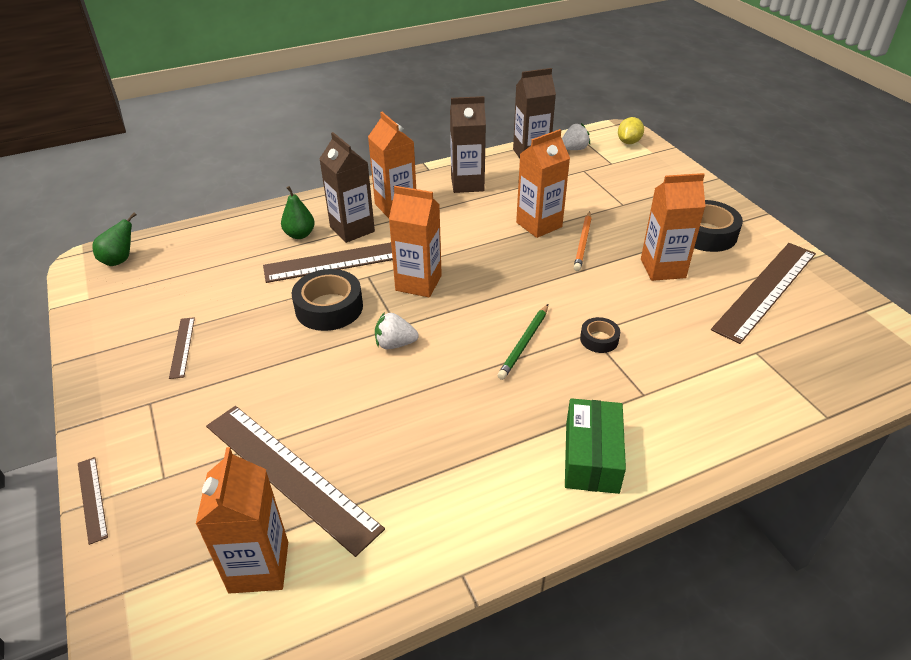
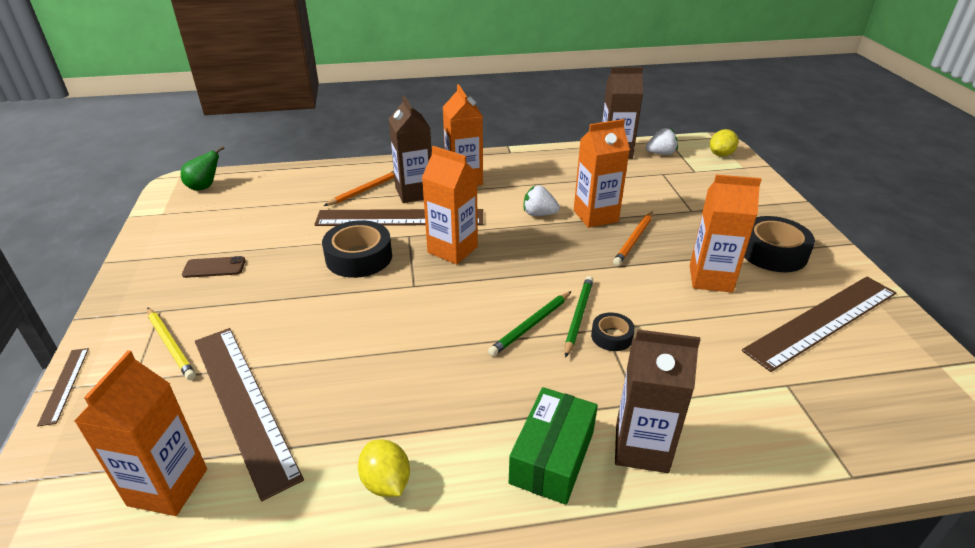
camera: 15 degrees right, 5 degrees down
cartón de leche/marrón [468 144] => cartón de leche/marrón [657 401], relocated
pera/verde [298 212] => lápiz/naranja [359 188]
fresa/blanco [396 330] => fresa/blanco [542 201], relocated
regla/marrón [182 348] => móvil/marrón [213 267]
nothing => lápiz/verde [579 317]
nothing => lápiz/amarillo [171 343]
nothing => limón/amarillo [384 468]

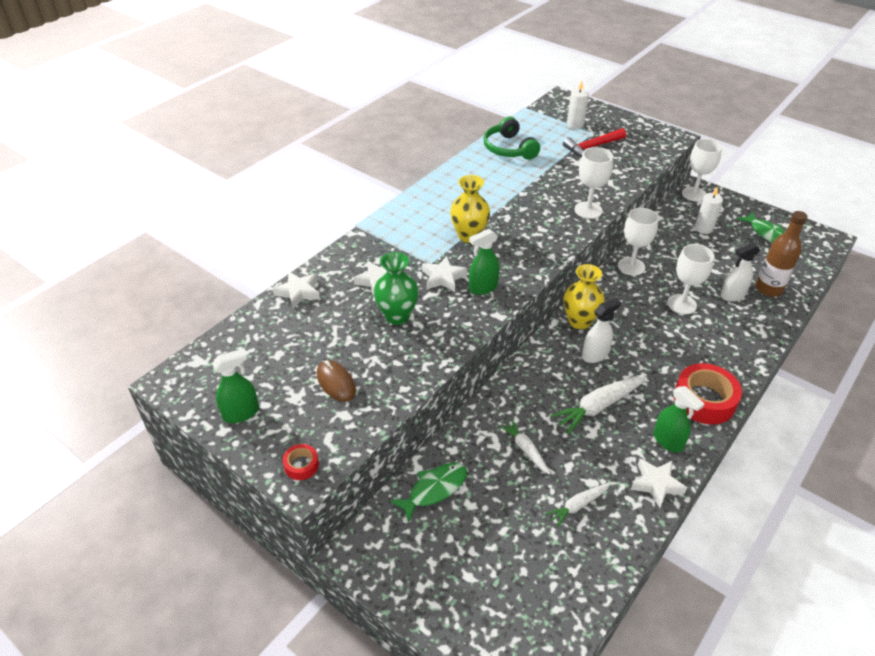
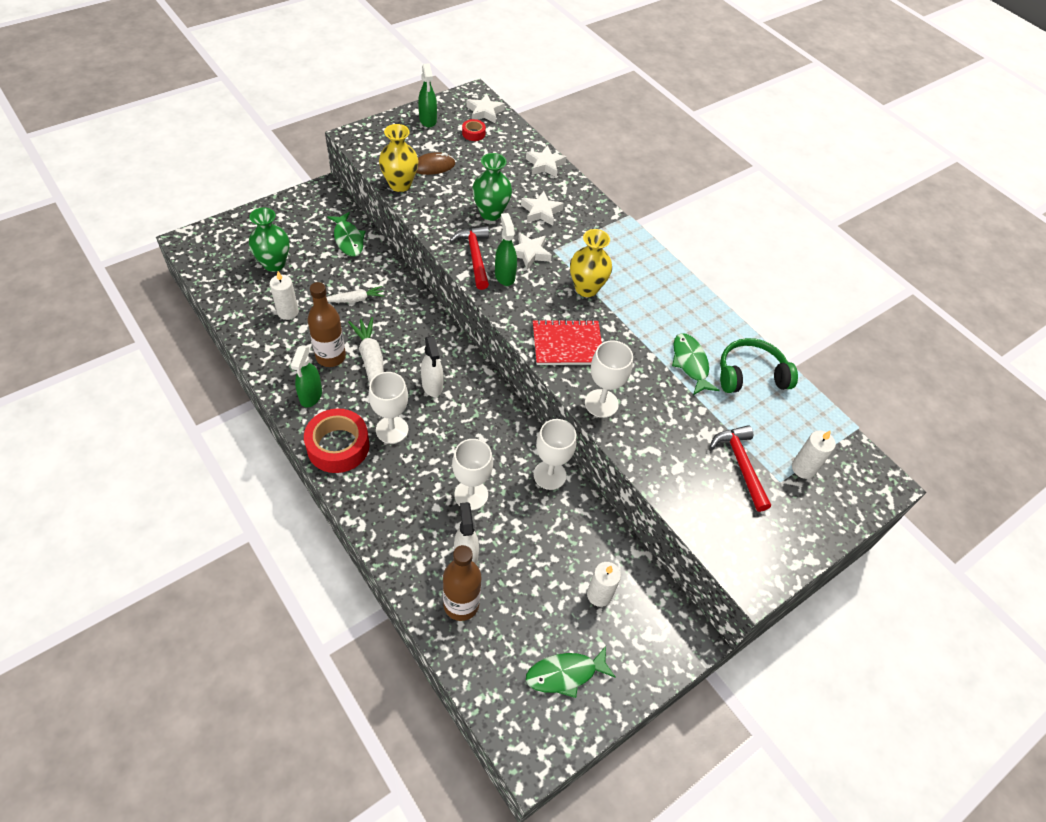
camera: 100 degrees right, 10 degrees up
copa/blanco [702 170] => copa/blanco [388 408], relocated
florero/amarillo [584 296] => florero/amarillo [398 158], relocated
pulverizador/verde [679 419] => pulverizador/verde [306 377], 60 degrees counterclockwise
cinta adhesiva/rojo [301 462] => cinta adhesiva/rojo [474 130], relocated
estrella/blanco [659 483] => estrella/blanco [485 108], relocated
zanahoria/blanco [578 504] => vela/blanco [284 295]
nothing => florero/verde [269 240]
nothing => martillo/rojo [469 258]
nothing => botella/marrón [327 324]
nothing => cuaderno/rojo [567 342]
nothing => pez/verde [696 364]

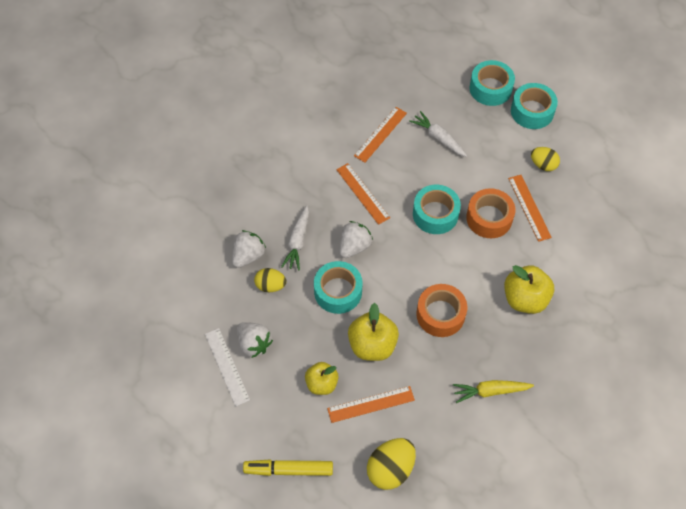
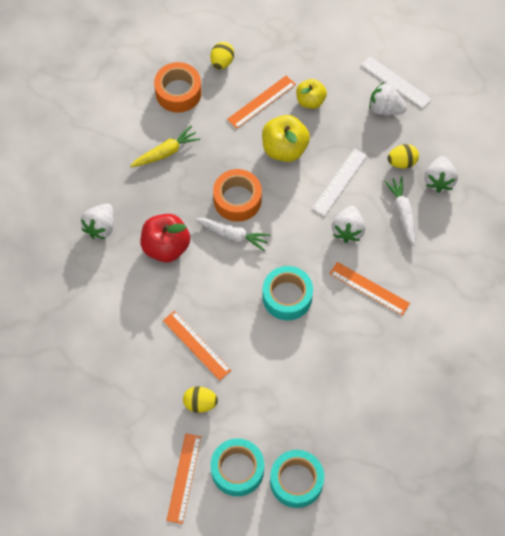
camera: 155 degrees right, 5 degrees up
regla/naranja [380 135] => regla/naranja [183 478], relocated
zanahoria/blanco [438 134] => zanahoria/blanco [233 234], relocated
cinta adhesiva/naranja [491 213] => cinta adhesiva/naranja [178 87], relocated
cinta adhesiva/turquesa [338 287] => regla/blanco [339 182]
manzana/amarillo [529 289] => manzana/rojo [165 238]
huevo/amarillo [391 464] => huevo/amarillo [222 56], x0.64
rotulador/amarillo [288 467] => nothing
nothing => fresa/blanco [97 221]

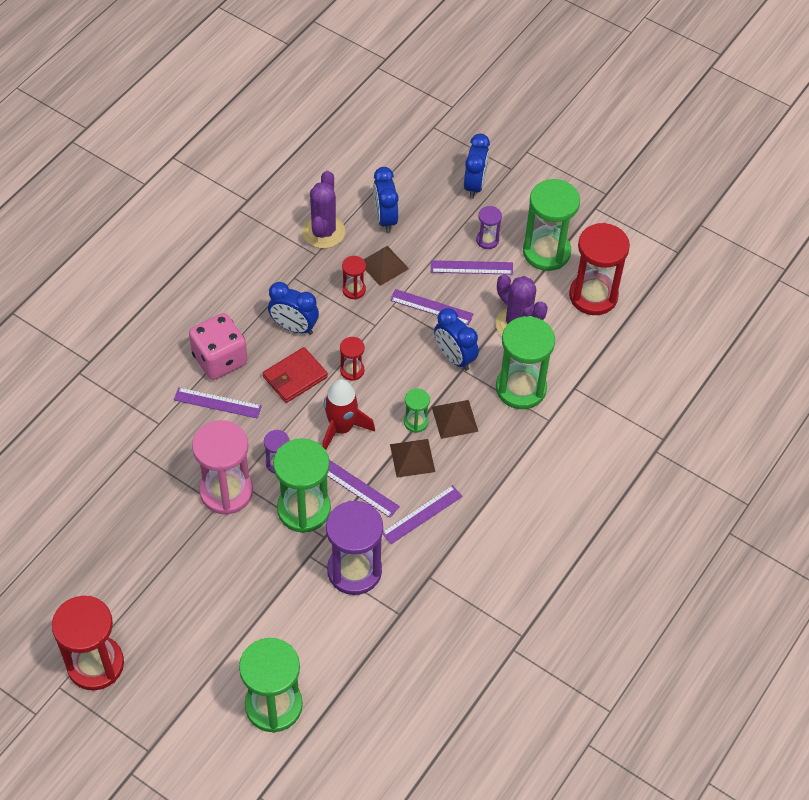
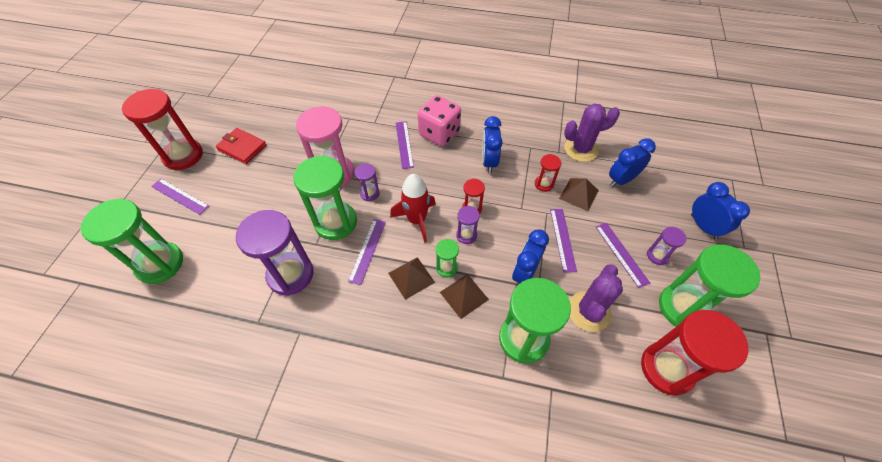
camera: 70 degrees right, 0 degrees up
despertador/azul [477 166] => despertador/azul [720 211], 105 degrees counterclockwise
cartera/rojo [295 375] => cartera/rojo [241 146], relocated
regla/morado [423 514] => regla/morado [180 197], relocated
nothing => reloj de arena/morado [468 225]

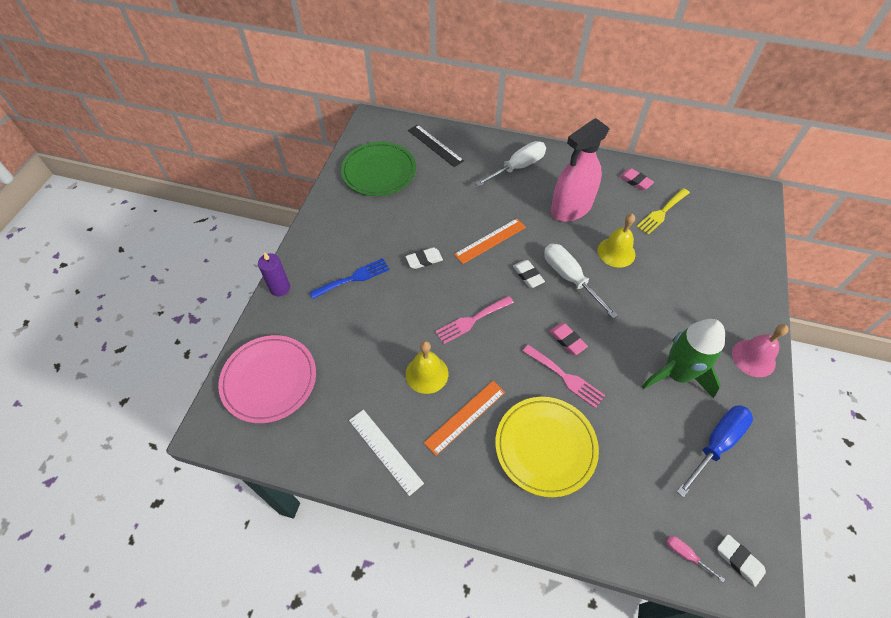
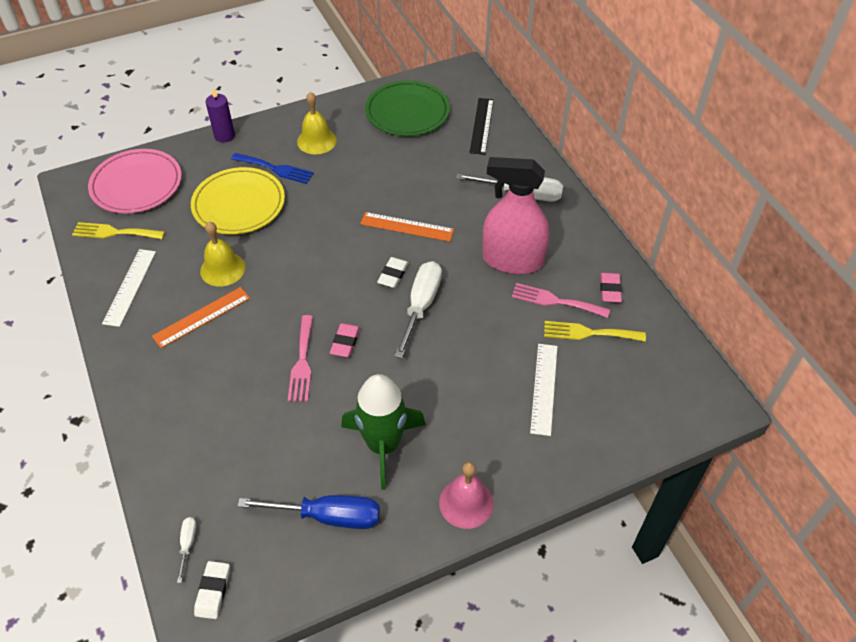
camera: 50 degrees right, 5 degrees down
campana/amarillo [616 241] => campana/amarillo [317 123], relocated
goma de borrar/blanco [424 258] => nothing
tenedor/rosa [474 320] => tenedor/rosa [561 300], relocated
regla/naranja [464 418] => regla/naranja [201 317], 45 degrees counterclockwise
plato/amarillo [547 447] => plato/amarillo [238 201], relocated
destornillador/rosa [695 559] => destornillador/blanco [186 550]
nothing => tenedor/amarillo [118 230]
nothing => regla/blanco [544 390]

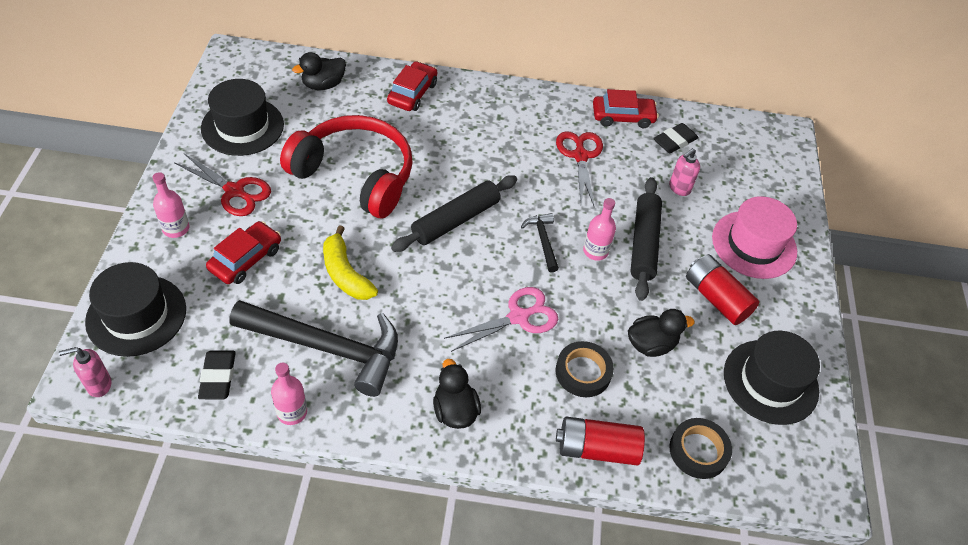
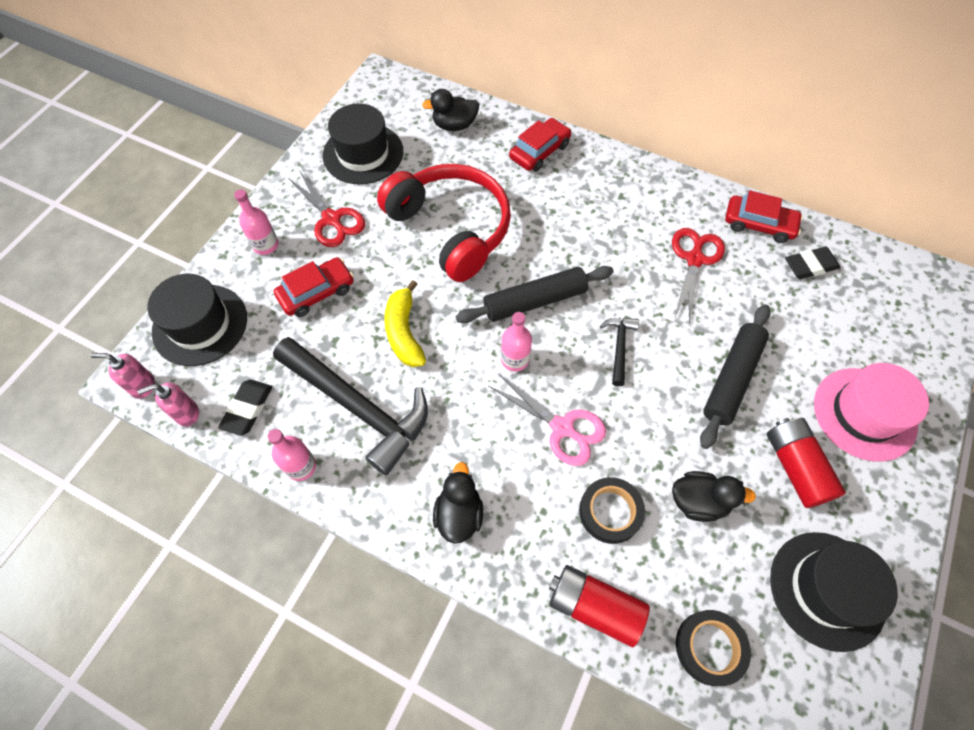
camera: 25 degrees right, 10 degrees up
dispensador de jabón/rosa [684 172] => dispensador de jabón/rosa [168 404], relocated
botella/rosa [599 229] => botella/rosa [516 342], relocated
tijeras/rosa [501 319] => tijeras/rosa [547 420], 45 degrees clockwise

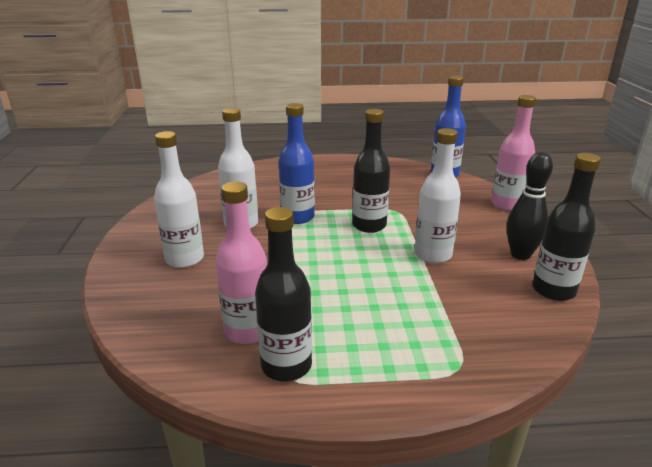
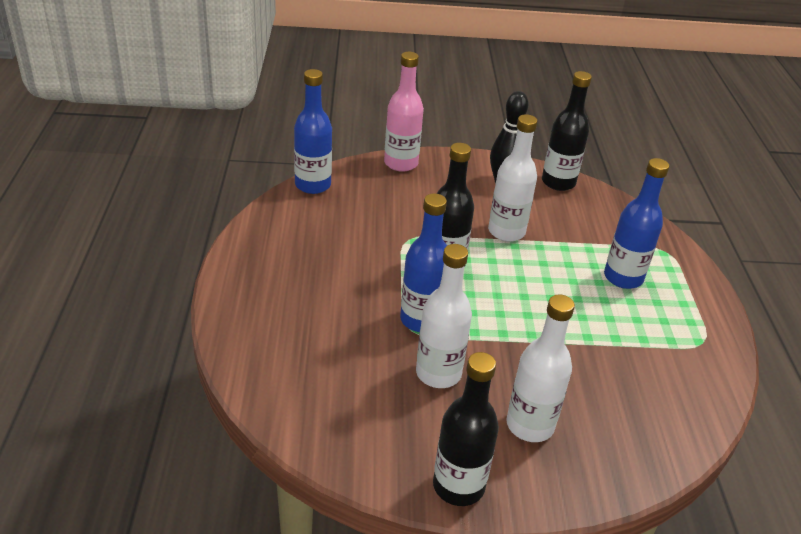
camera: 90 degrees left, 10 degrees up
botella/rosa [241 262] => nothing
botella/negro [283 294] => botella/negro [466 429], relocated
nothing => botella/azul [636 223]

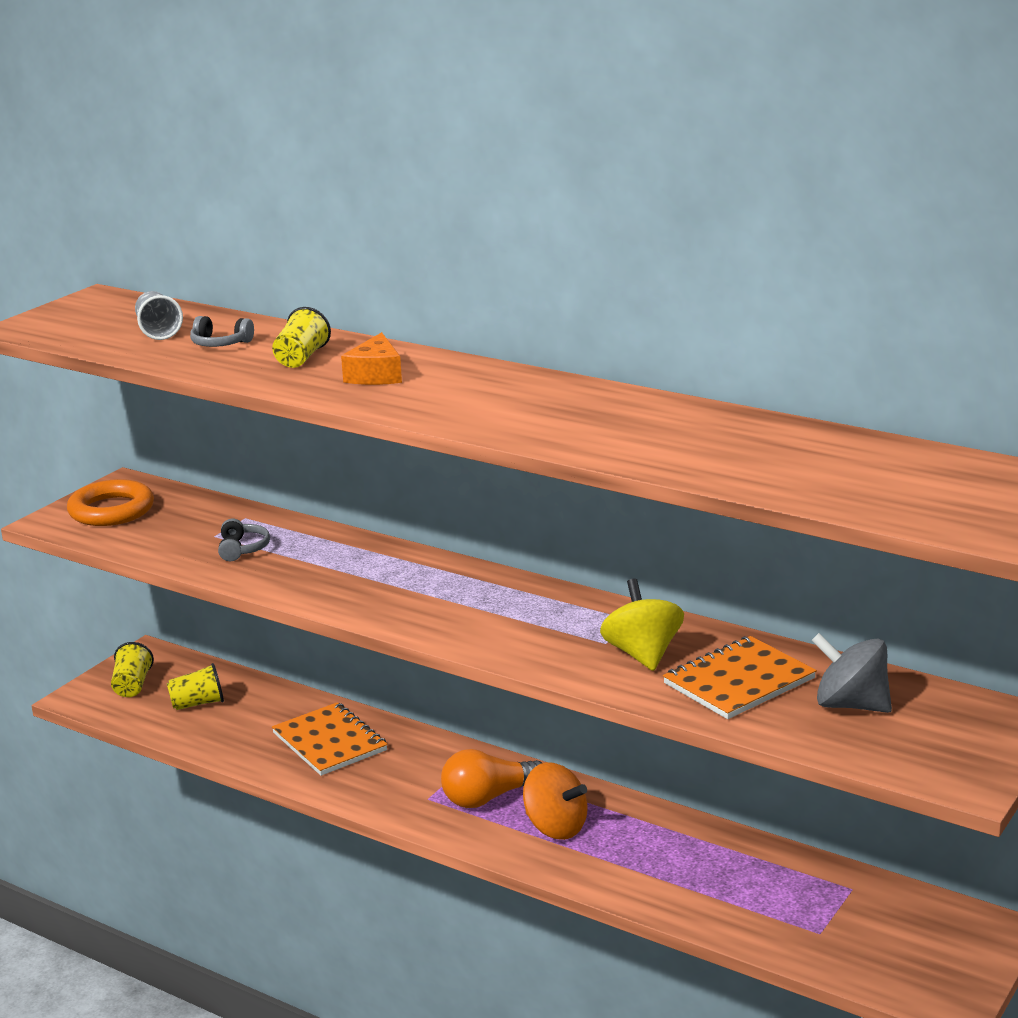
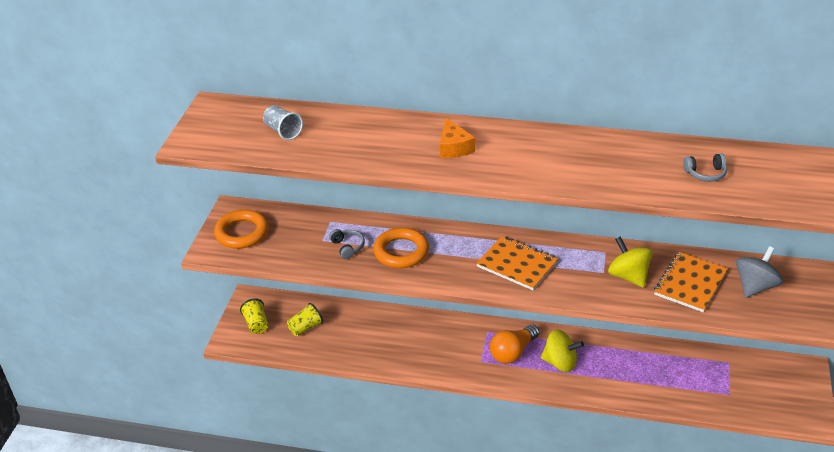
camera: 20 degrees left, 15 degrees up
vaso/amarillo [301 337] => nothing
auriculares/gris [222 331] => auriculares/gris [705 168], relocated
peonza/gris [851 673] => peonza/gris [759 272], 120 degrees clockwise
cuaderno/naranja [330 739] => cuaderno/naranja [517 263], relocated
peonza/naranja [555 801] => peonza/amarillo [562 350]
nothing => anillo/naranja [401 248]

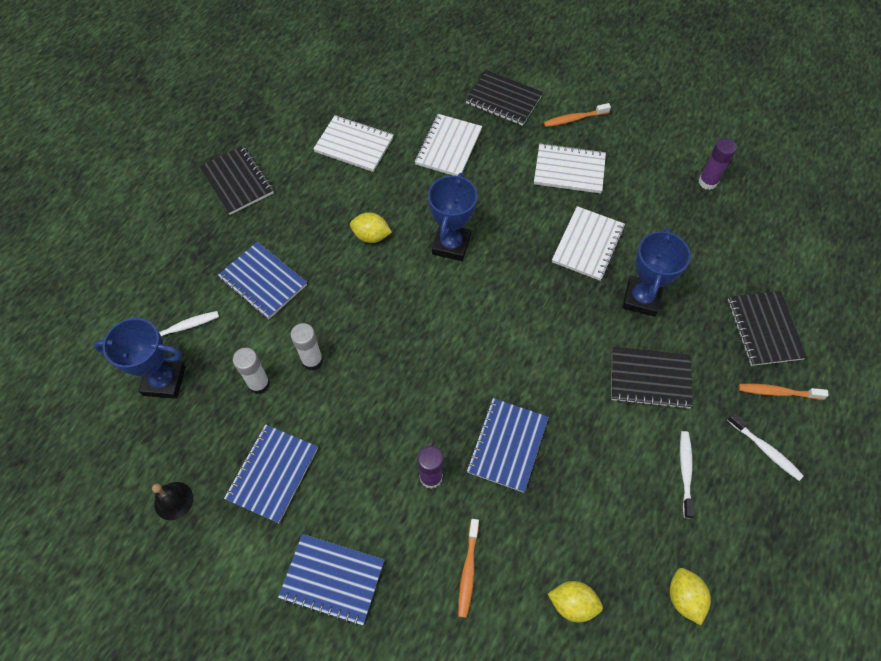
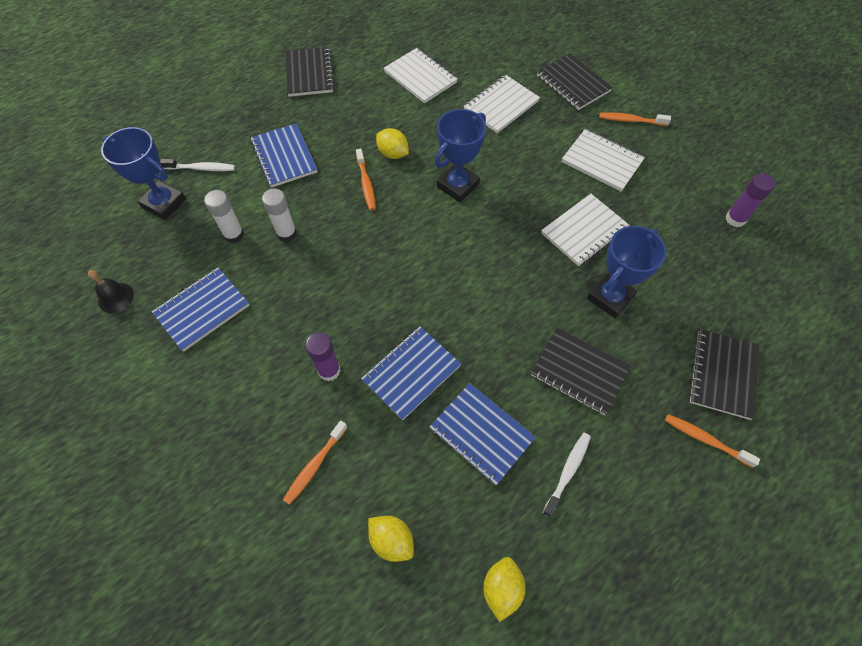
camera: 25 degrees right, 0 degrees up
cepillo de dientes/blanco [765 447] => nothing
cuaderno/azul [331 580] => cuaderno/azul [483 434], relocated
nothing => cepillo de dientes/naranja [366 179]

